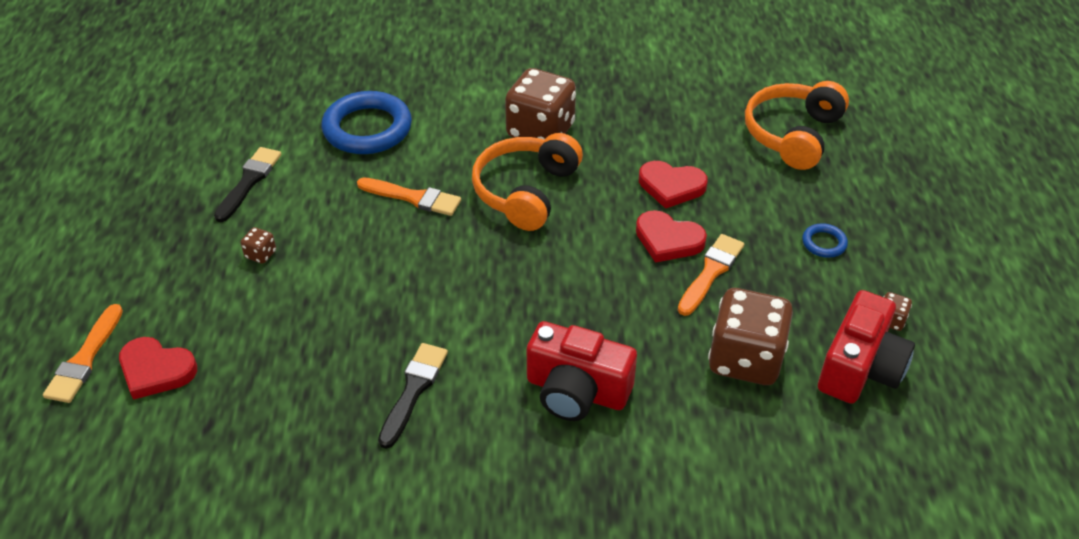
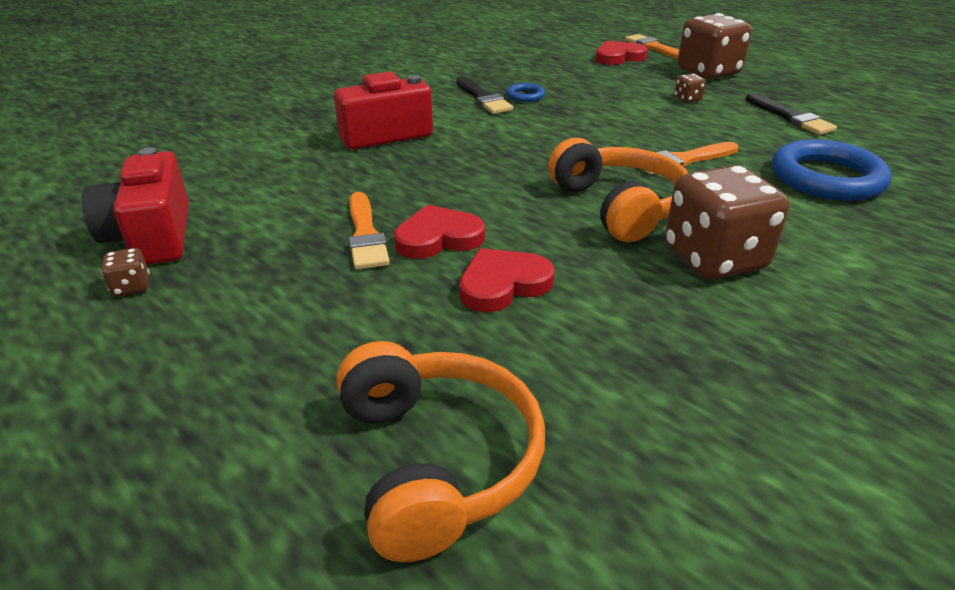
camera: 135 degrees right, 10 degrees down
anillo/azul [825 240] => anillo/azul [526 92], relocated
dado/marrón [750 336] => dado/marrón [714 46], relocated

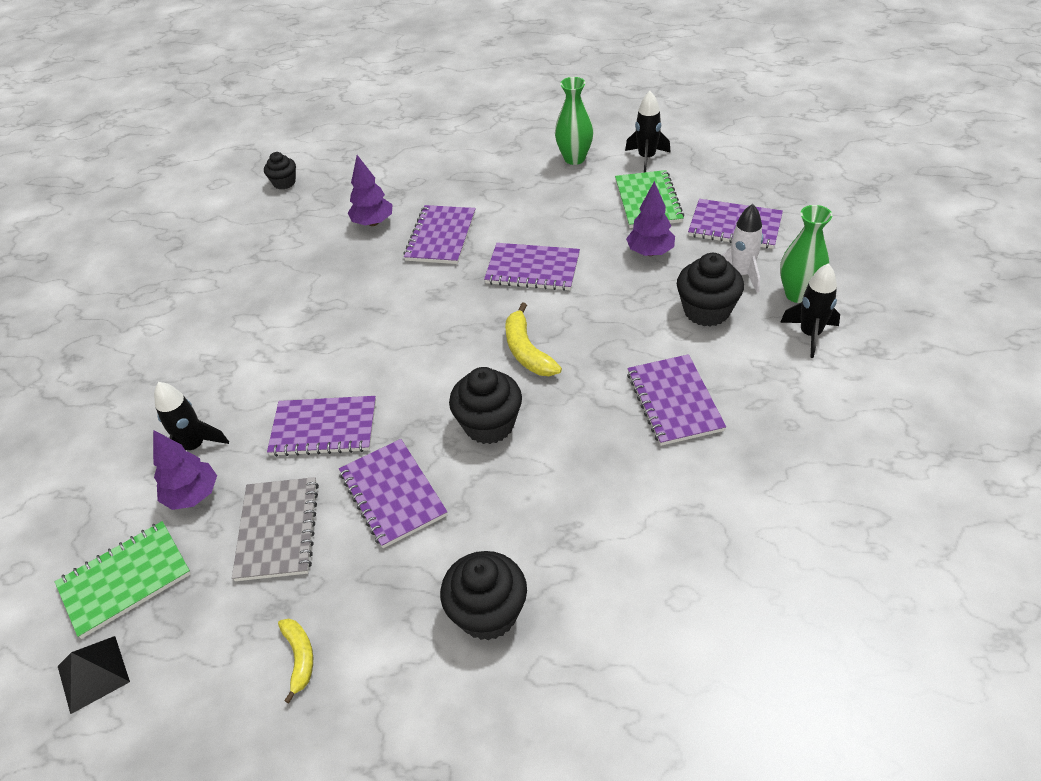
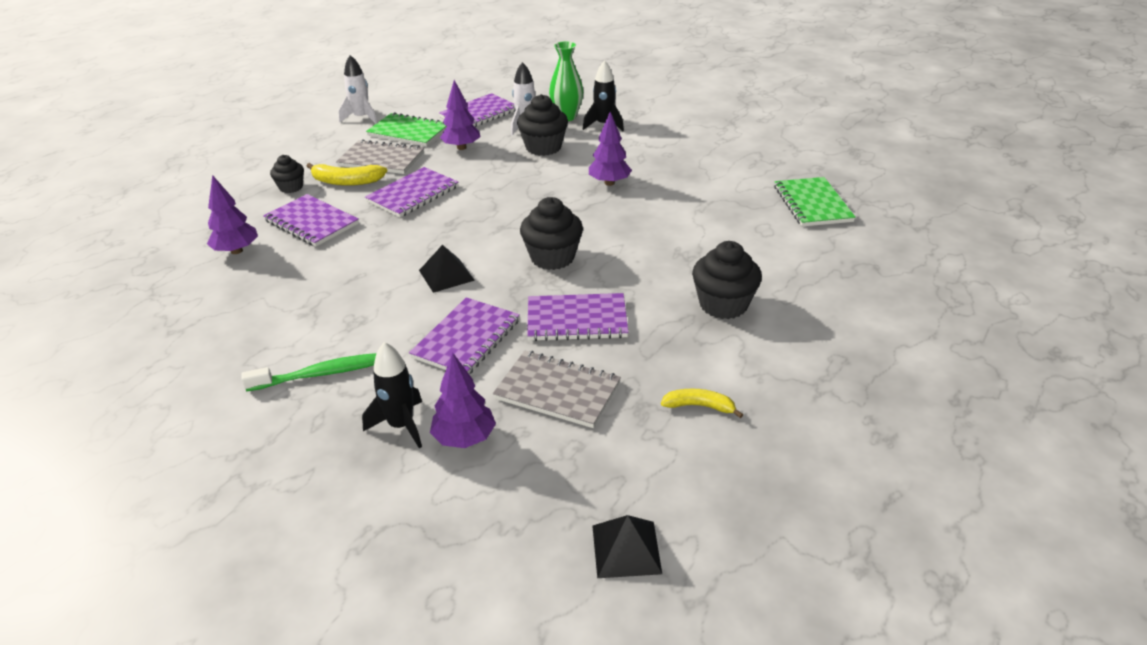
camera: 65 degrees left, 10 degrees down
florero/verde [574 121] => nothing
cohete/negro [648 131] => cohete/blanco [357 89]
magdalena/negro [280 170] => magdalena/negro [287 174], relocated
plátano/amarillo [533 339] => plátano/amarillo [347 174], relocated
cuaderno/morado [676 400] => árbol/morado [610 149]
cuaderno/verde [123 580] => cuaderno/verde [815 202], relocated
nothing => cuaderno/gris [380 156]
nothing => pirámide/negro [447 269]
nothing => cepillo de dientes/verde [309 372]

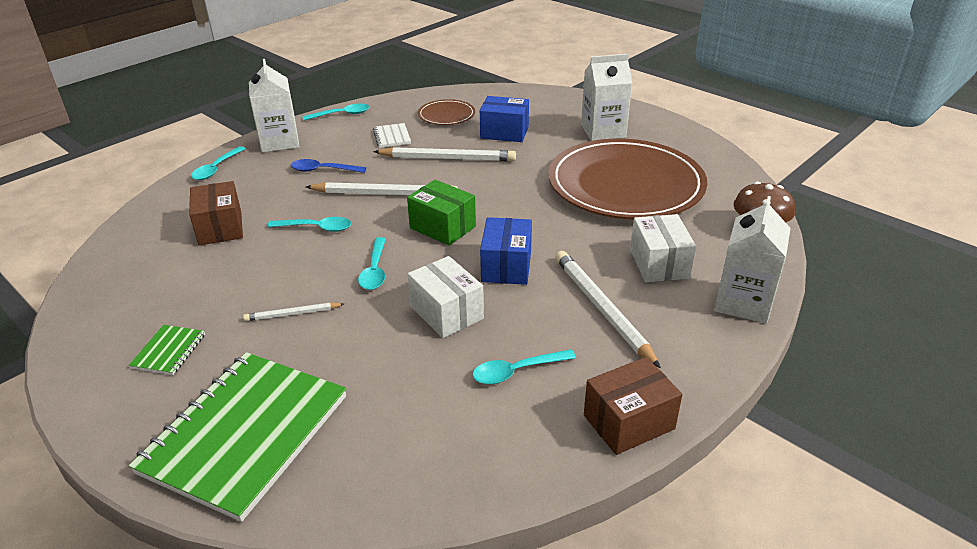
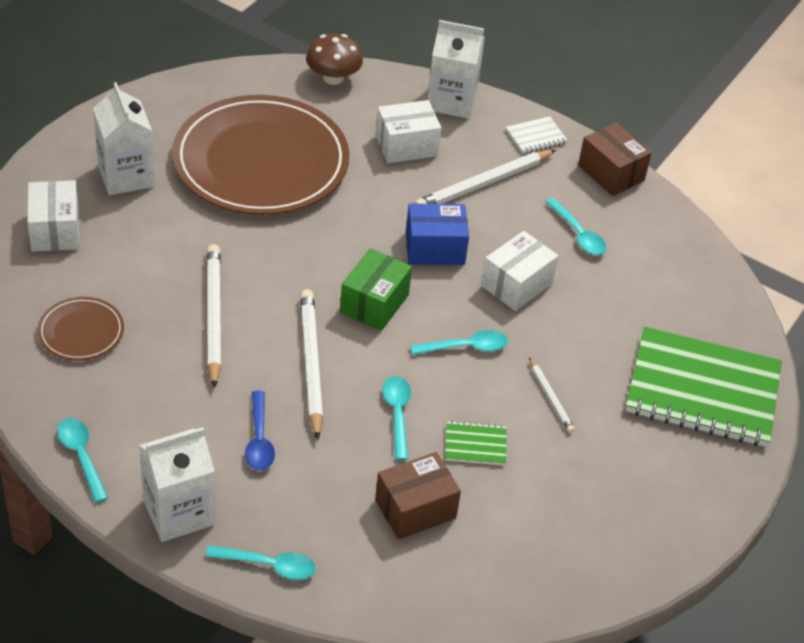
camera: 105 degrees left, 10 degrees up
caja/azul [504 119] => nothing
cuaderno/blanco [392 135] => cuaderno/blanco [537 135], relocated
cuaderno/verde [167 350] => cuaderno/verde [476 443], relocated
nothing => caja/blanco [53 216]

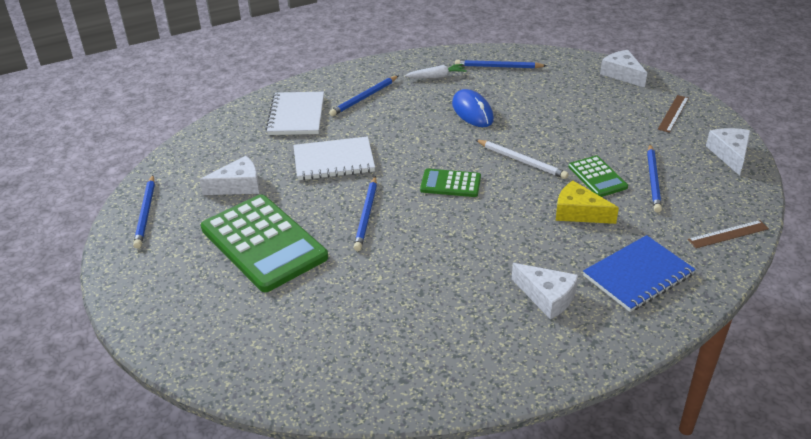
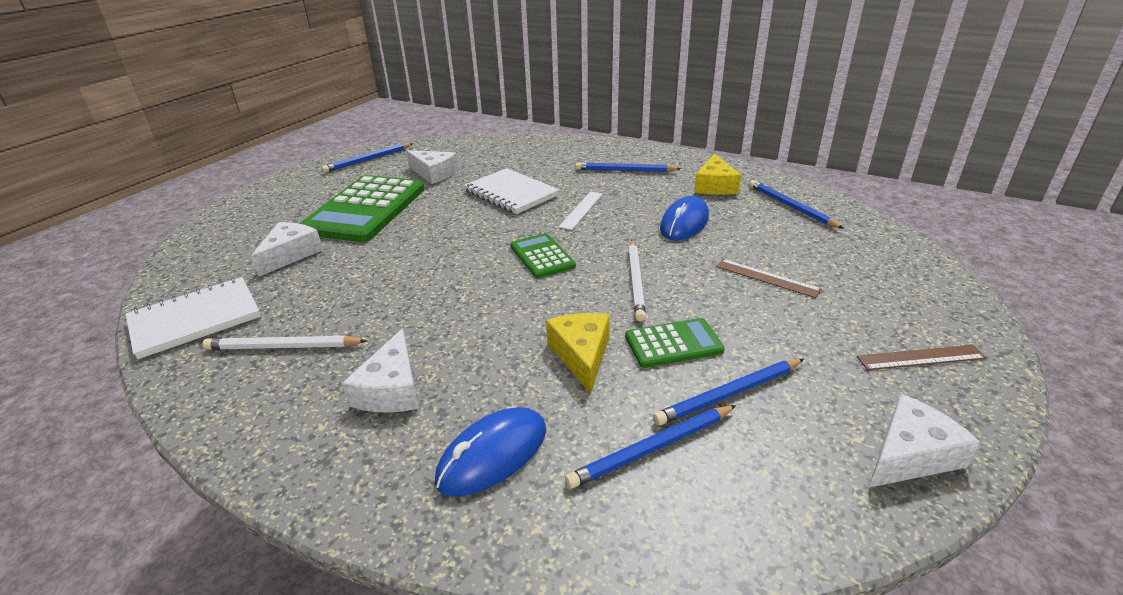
camera: 55 degrees right, 5 degrees down
queso/blanco [623 69] => queso/blanco [287 249], relocated
zanahoria/blanco [436 71] => queso/amarillo [717 174]
cuaderno/blanco [295 113] => cuaderno/blanco [193 318], relocated
calculadora/verde [598 176] => calculadora/verde [675 343], 135 degrees counterclockwise
lápiz/azul [365 213] => lápiz/azul [651 447], relocated
regla/marrón [728 234] => regla/marrón [769 278], relocated
cuaderno/azul [639 273] => ratón/azul [490 451]
nothing => regla/blanco [581 211]
nothing => lápiz/blanco [284 343]

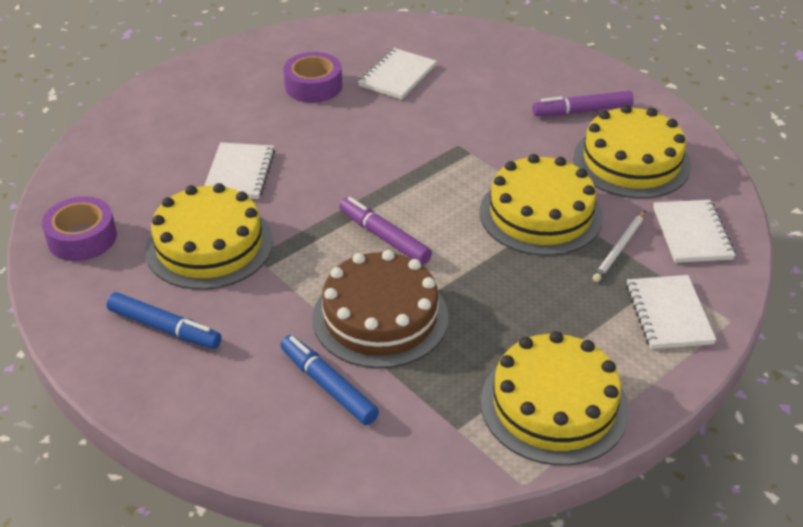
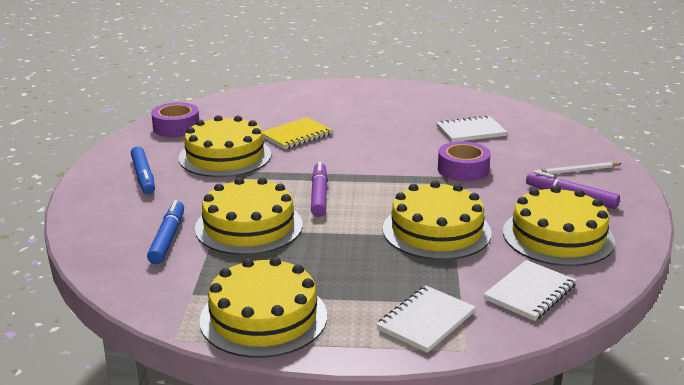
camera: 45 degrees right, 15 degrees down
cinta adhesiva/morado [312 77] => cinta adhesiva/morado [464 161], relocated
cuaderno/blanco [239 171] => cuaderno/amarillo [297 133]
lápiz/blanco [619 246] => lápiz/blanco [579 168], relocated
tarta/marrón [381 309] => tarta/amarillo [249 216]

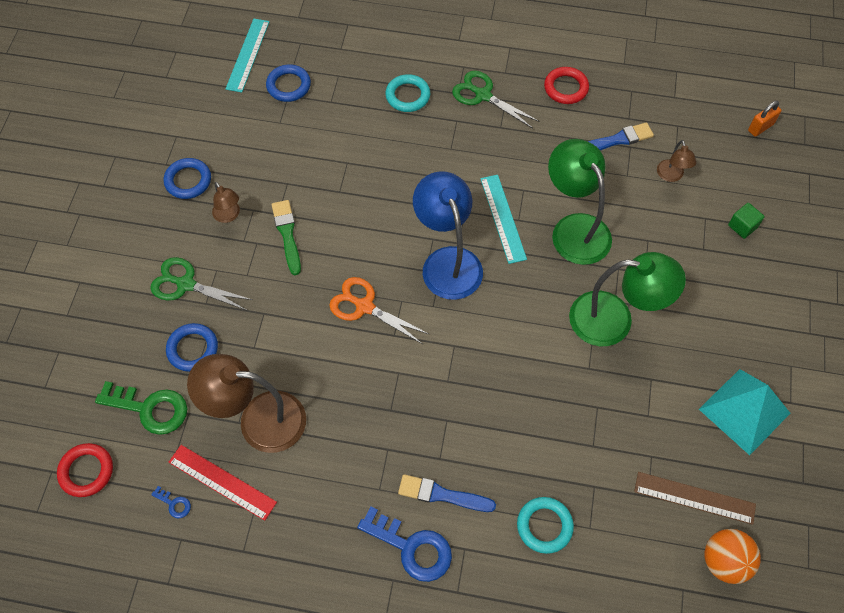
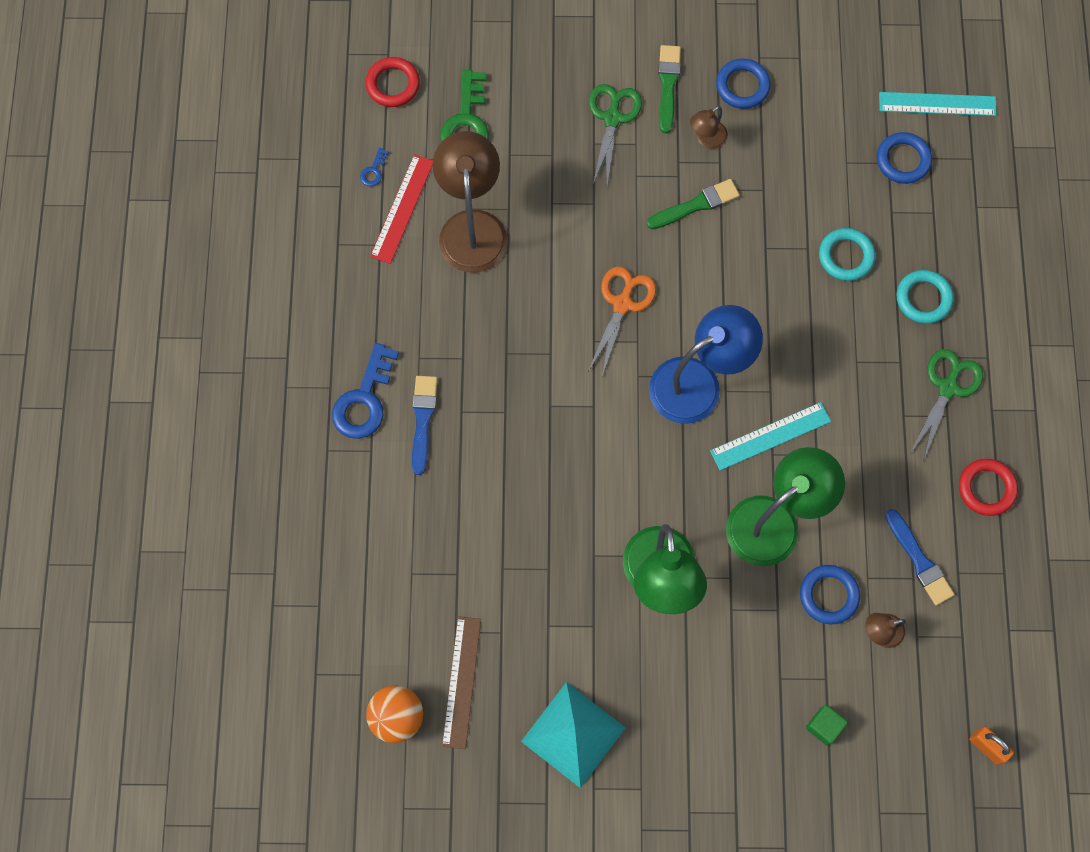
camera: 80 degrees right, 10 degrees up
anillo/azul [192 347] => anillo/azul [830 595], relocated
anillo/turquesa [545 525] => anillo/turquesa [847 254], relocated
nothing => pincel/verde [669 89]

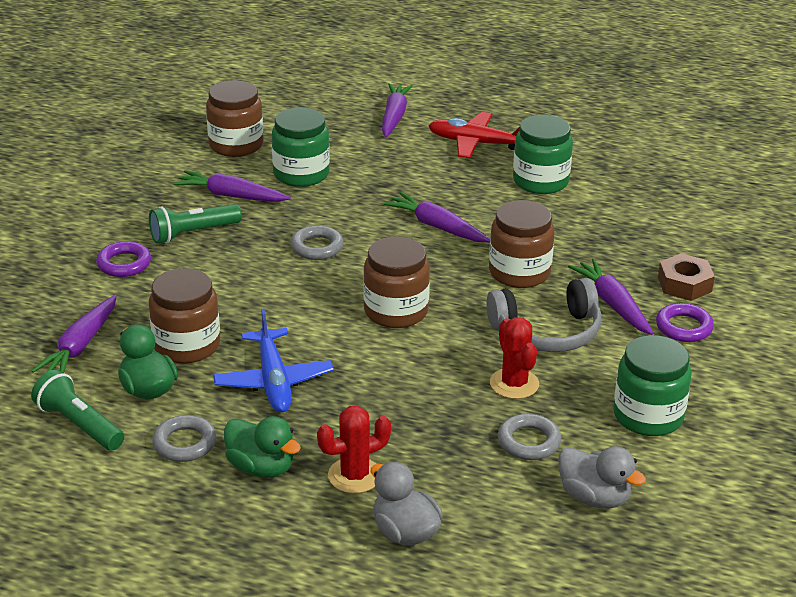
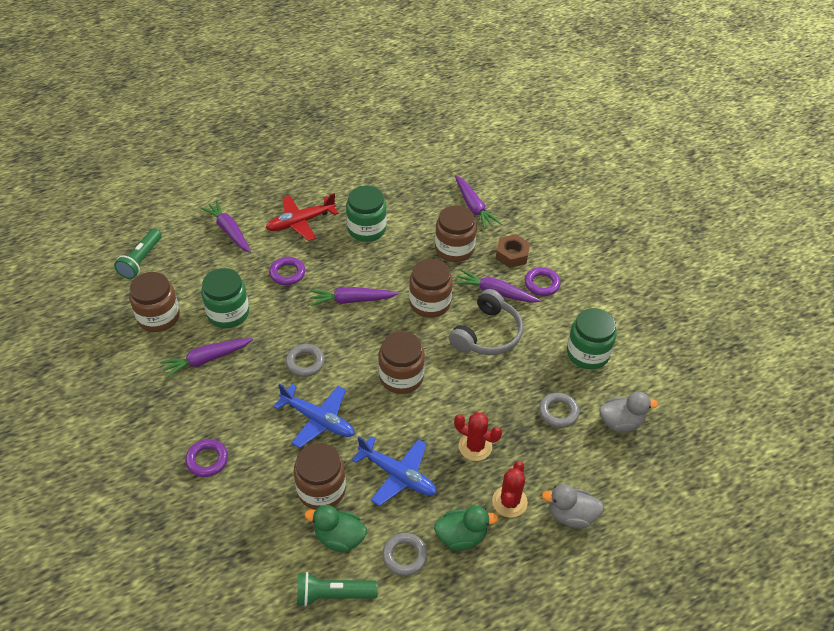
camera: 45 degrees left, 15 degrees up
lámpara de mano/verde [195 224] => lámpara de mano/verde [138 253], relocated
zanahoria/morado [74 334] => zanahoria/morado [478 202], relocated
cactus/rojo [514 358] => cactus/rojo [478 436], relocated
nothing => tarro/marrón [456 233]
nothing => anillo/morado [287 271]
nothing => avión/azul [314 415]

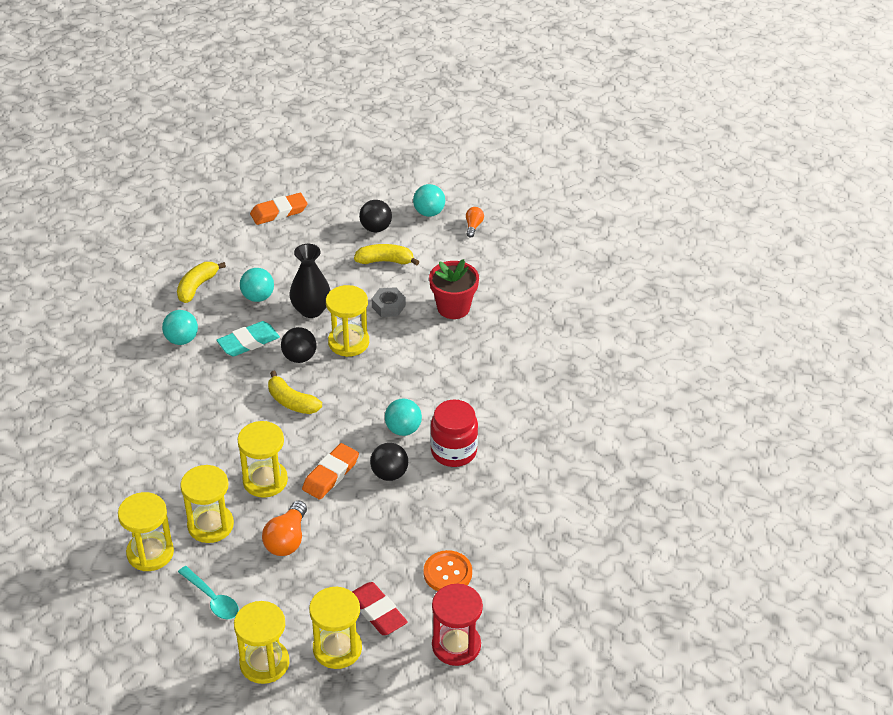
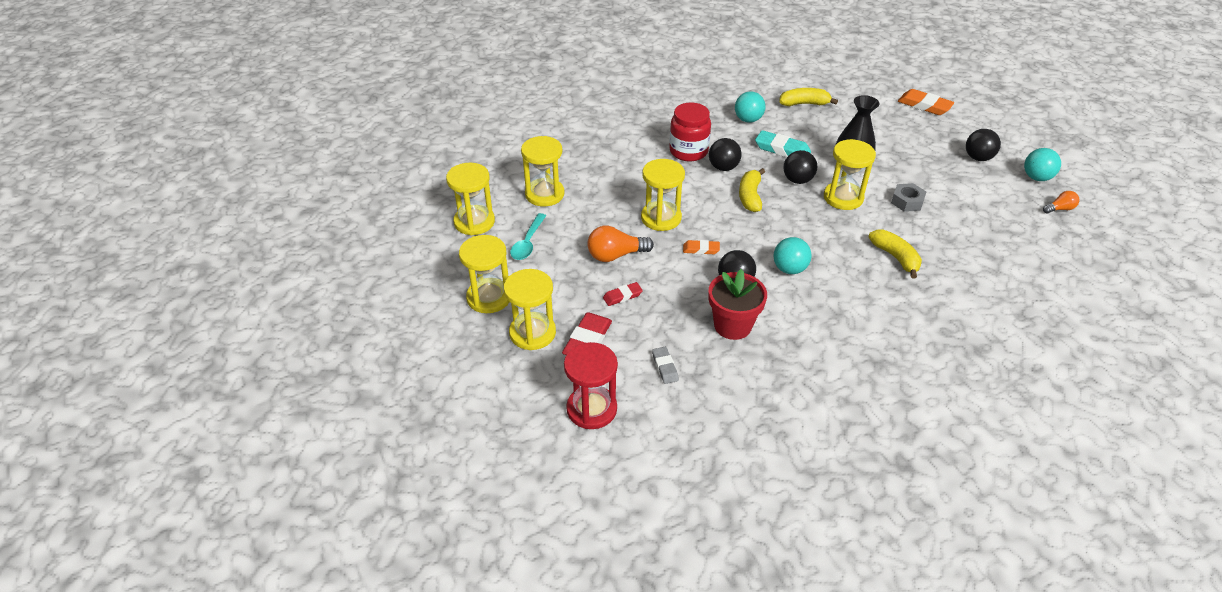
camera: 60 degrees right, 0 degrees up
plátano/amarillo [386 255] => plátano/amarillo [895 254], relocated
maceta/rojo [454 289] => maceta/rojo [737 304], relocated
pelota/turquesa [257 285] => nothing
tarro/rojo [454 433] => tarro/rojo [690 131], relocated
goma de borrar/naranja [330 471] => goma de borrar/naranja [701 247], x0.59
reloj de arena/amarillo [207 504] => reloj de arena/amarillo [470 199], relocated
botón/naranja [447 570] => goma de borrar/gris [665 365]
nothing => pelota/negro [725 154]
nothing => goma de borrar/rojo [623 294]

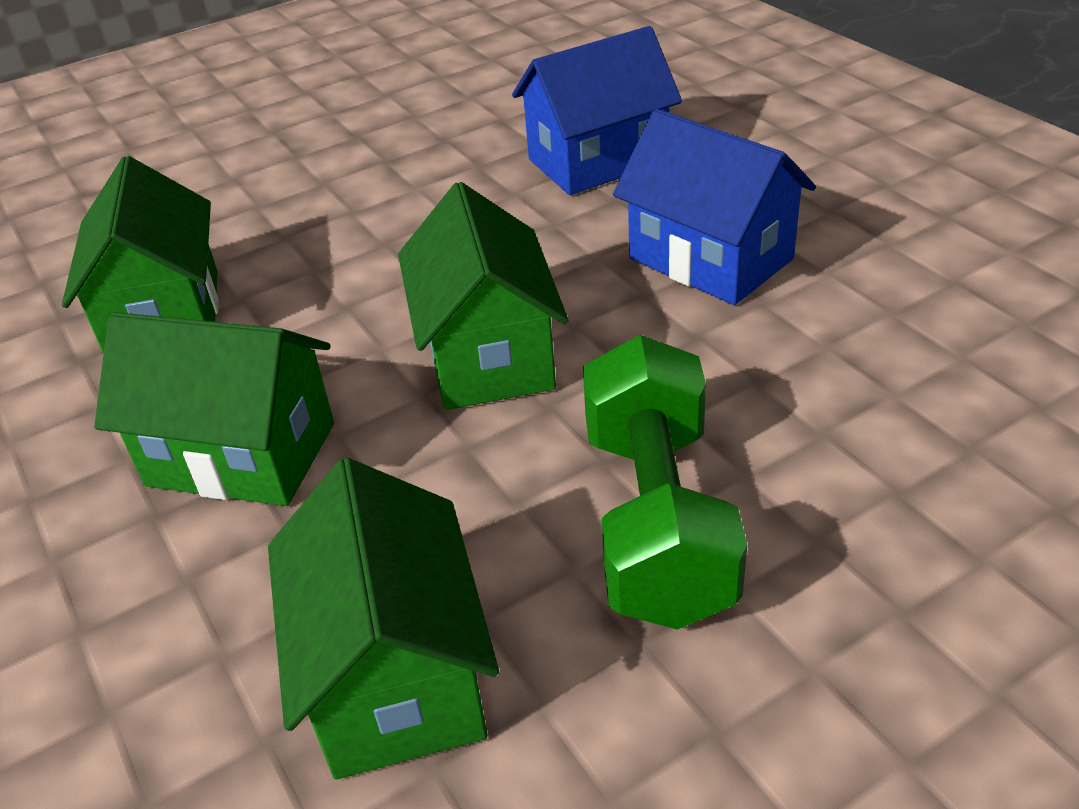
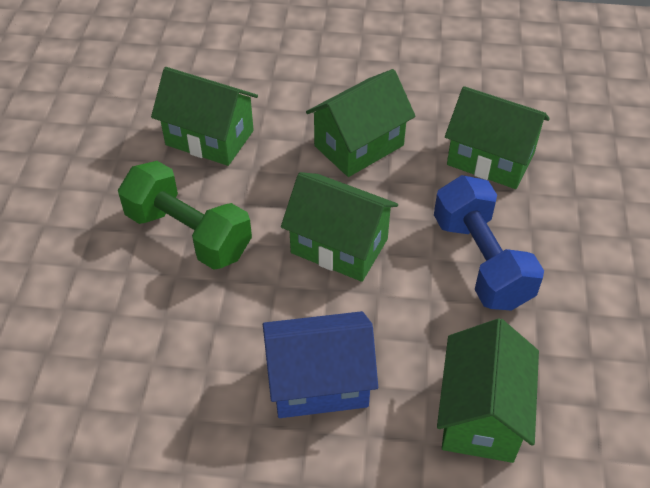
camera: 125 degrees right, 10 degrees up
casa/azul [597 110] => casa/verde [488 390]
nothing => mancuerna/azul [489 243]

